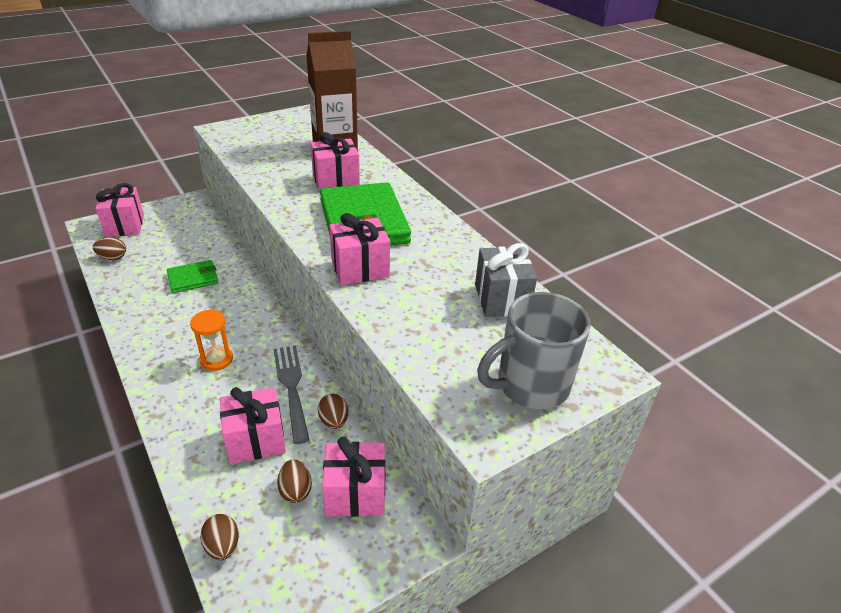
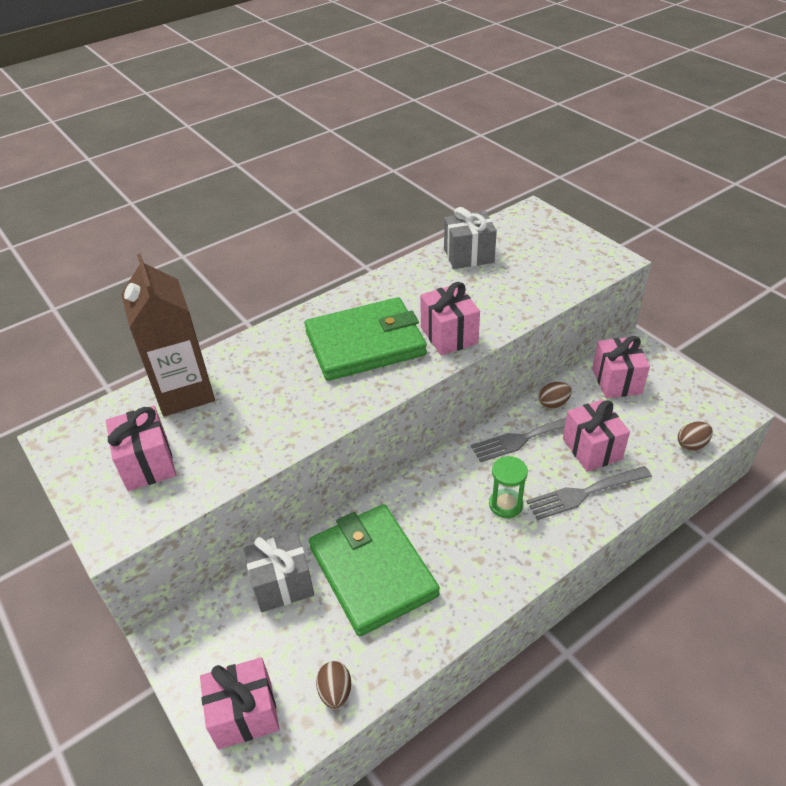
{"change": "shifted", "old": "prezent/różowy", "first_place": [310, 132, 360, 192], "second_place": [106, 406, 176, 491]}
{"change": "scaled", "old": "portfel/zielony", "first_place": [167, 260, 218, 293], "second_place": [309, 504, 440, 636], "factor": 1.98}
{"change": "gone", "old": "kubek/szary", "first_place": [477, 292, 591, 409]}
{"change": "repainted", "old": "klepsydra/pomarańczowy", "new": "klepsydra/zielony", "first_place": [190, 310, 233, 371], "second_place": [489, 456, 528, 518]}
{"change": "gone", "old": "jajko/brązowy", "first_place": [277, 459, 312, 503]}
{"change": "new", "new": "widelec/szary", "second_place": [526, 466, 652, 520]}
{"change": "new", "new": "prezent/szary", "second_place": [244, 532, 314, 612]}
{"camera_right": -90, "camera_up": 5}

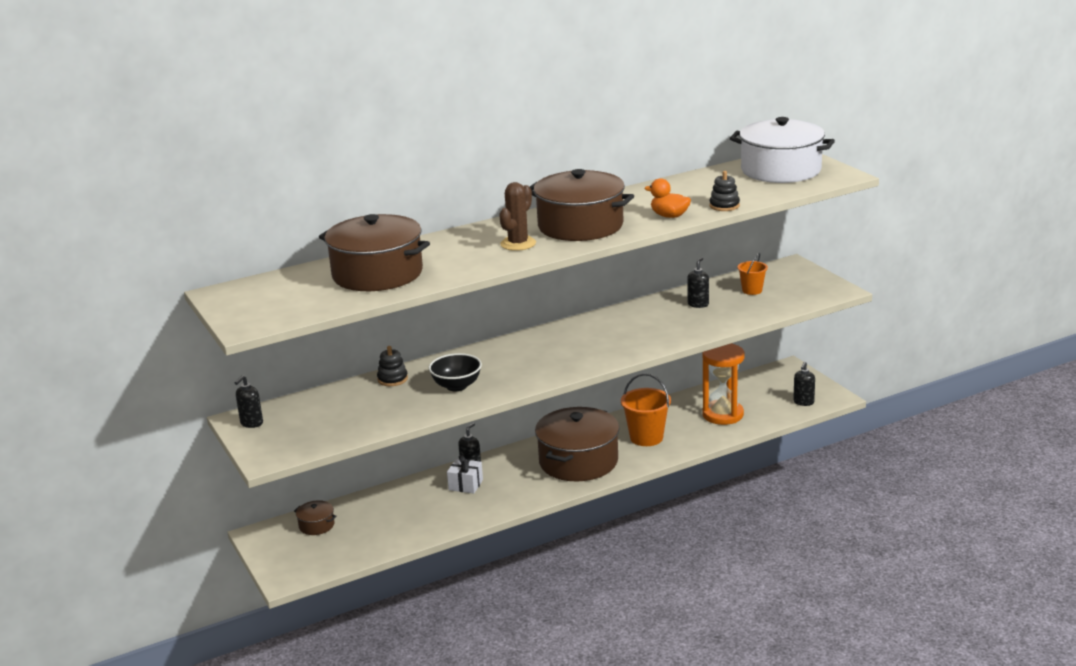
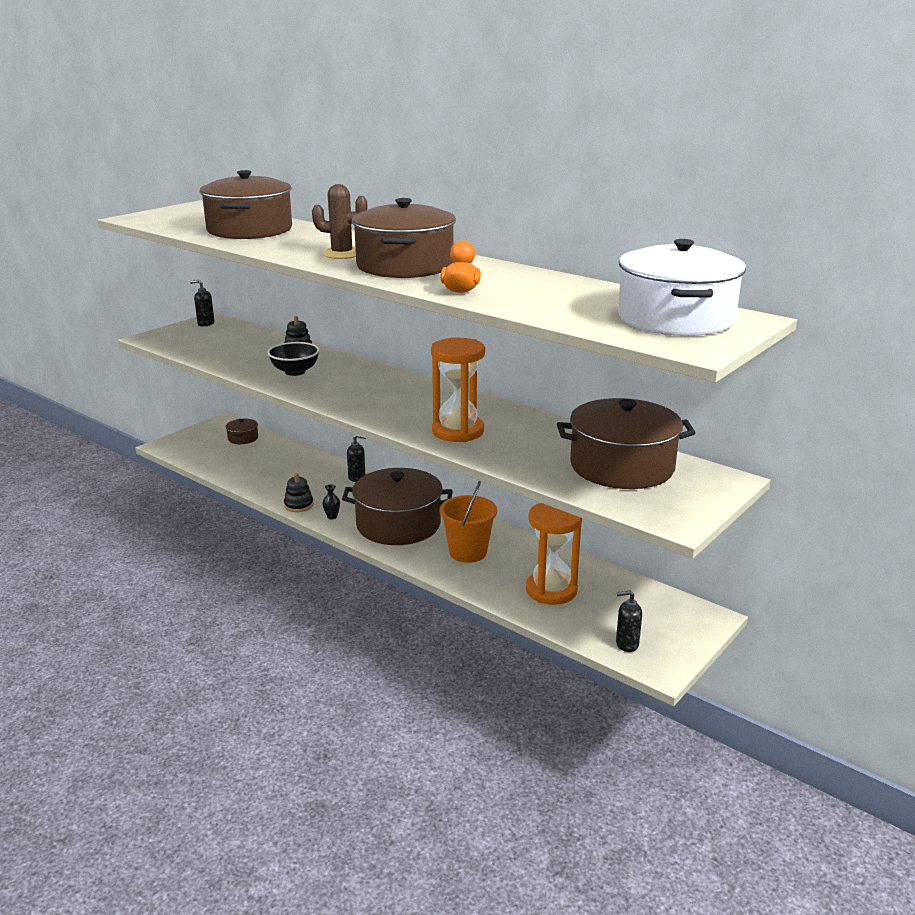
{"change": "shifted", "old": "zabawka nakładanka/czarny", "first_place": [709, 171, 740, 211], "second_place": [284, 473, 314, 512]}
{"change": "swapped", "old": "wiadro/pomarańczowy", "new": "garnek/brązowy", "first_place": [738, 253, 768, 295], "second_place": [557, 398, 696, 489]}
{"change": "gone", "old": "dozownik mydła/czarny", "first_place": [687, 257, 709, 308]}
{"change": "gone", "old": "prezent/biały", "first_place": [447, 455, 483, 494]}
{"change": "new", "new": "klepsydra/pomarańczowy", "second_place": [431, 338, 485, 442]}
{"change": "new", "new": "wazon/czarny", "second_place": [323, 484, 340, 519]}
{"camera_right": 65, "camera_up": 0}

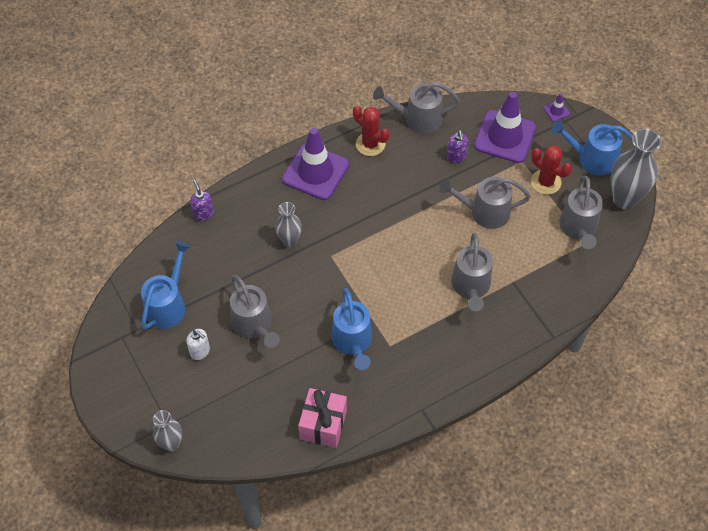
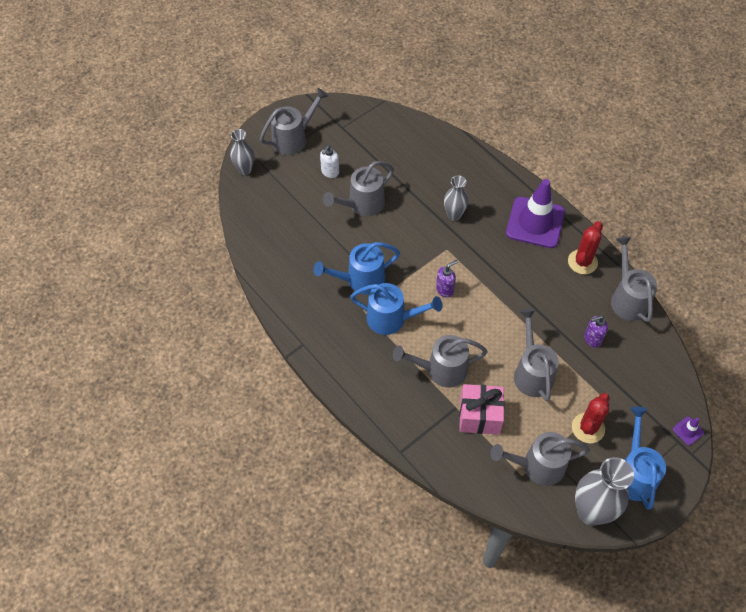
{"change": "gone", "old": "pachołek/fioletowy", "first_place": [474, 92, 536, 163]}
{"change": "shifted", "old": "dozownik mydła/fioletowy", "first_place": [190, 180, 214, 221], "second_place": [436, 260, 458, 298]}
{"change": "shifted", "old": "konewka/niebieski", "first_place": [141, 242, 190, 330], "second_place": [350, 283, 442, 335]}
{"change": "shifted", "old": "prezent/różowy", "first_place": [298, 388, 347, 448], "second_place": [459, 384, 505, 435]}
{"change": "new", "new": "konewka/szary", "second_place": [260, 88, 328, 155]}
{"camera_right": 80, "camera_up": 0}

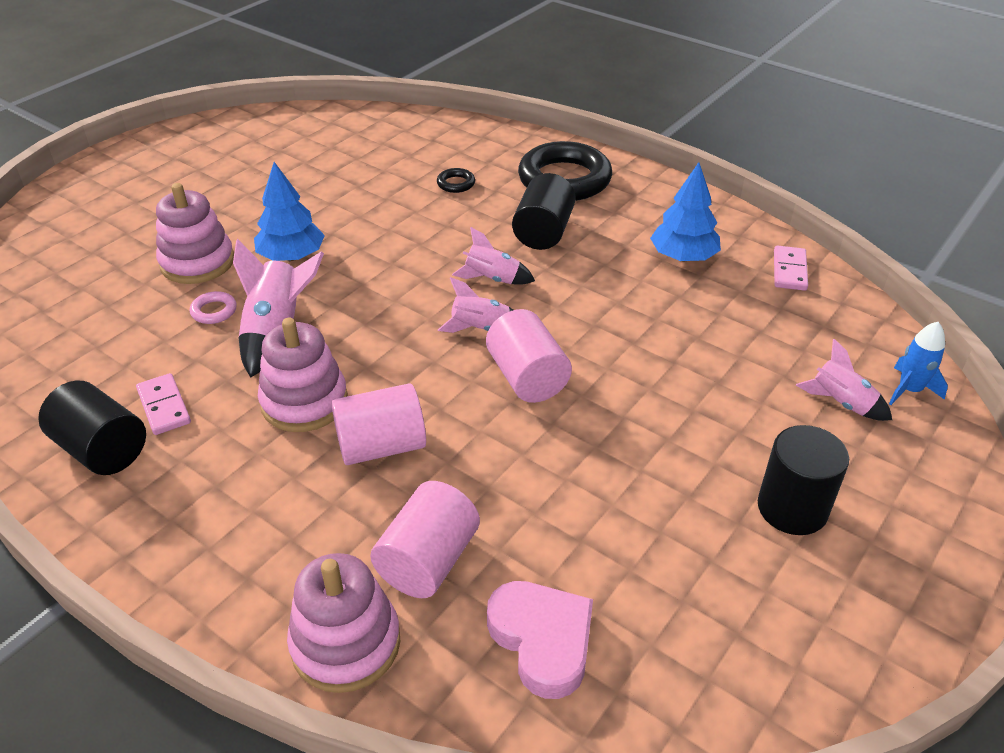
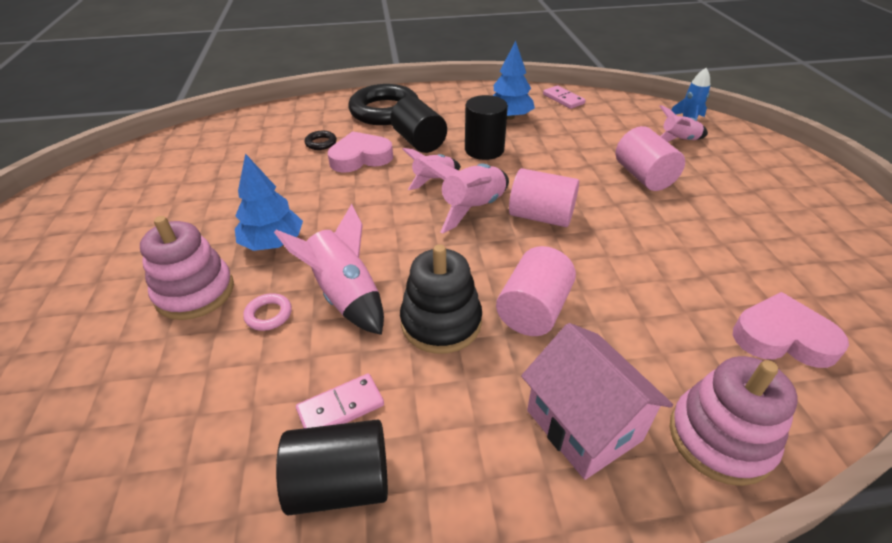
{"change": "scaled", "old": "rakieta/różowy", "first_place": [438, 277, 513, 333], "second_place": [420, 161, 509, 233], "factor": 1.59}
{"change": "repainted", "old": "zabawka nakładanka/różowy", "new": "zabawka nakładanka/czarny", "first_place": [258, 318, 348, 432], "second_place": [400, 244, 482, 354]}
{"change": "rotated", "old": "kostka domina/różowy", "first_place": [136, 373, 191, 435], "second_place": [296, 374, 384, 428], "degrees": -45}
{"change": "shifted", "old": "walec/czarny", "first_place": [758, 425, 849, 535], "second_place": [465, 95, 508, 160]}
{"change": "shifted", "old": "walec/różowy", "first_place": [370, 481, 480, 598], "second_place": [616, 126, 685, 191]}
{"change": "new", "new": "serce/różowy", "second_place": [328, 131, 393, 173]}
{"change": "new", "new": "domek/różowy", "second_place": [521, 323, 673, 480]}
{"camera_right": -45, "camera_up": 0}

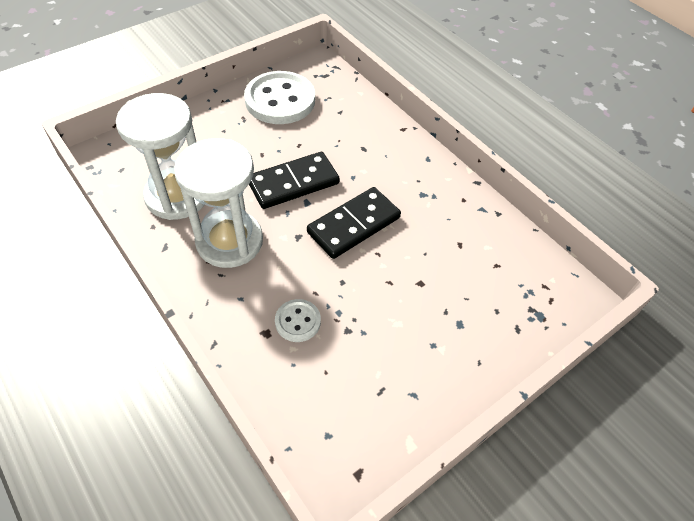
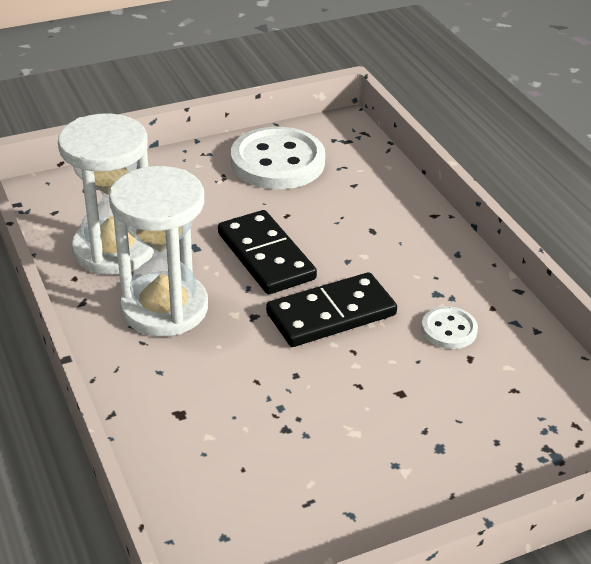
{"change": "rotated", "old": "kostka domina/czarny", "first_place": [249, 152, 340, 209], "second_place": [218, 210, 317, 294], "degrees": 75}
{"change": "shifted", "old": "guzik/biały", "first_place": [275, 299, 321, 342], "second_place": [421, 306, 478, 349]}
{"camera_right": 15, "camera_up": -15}

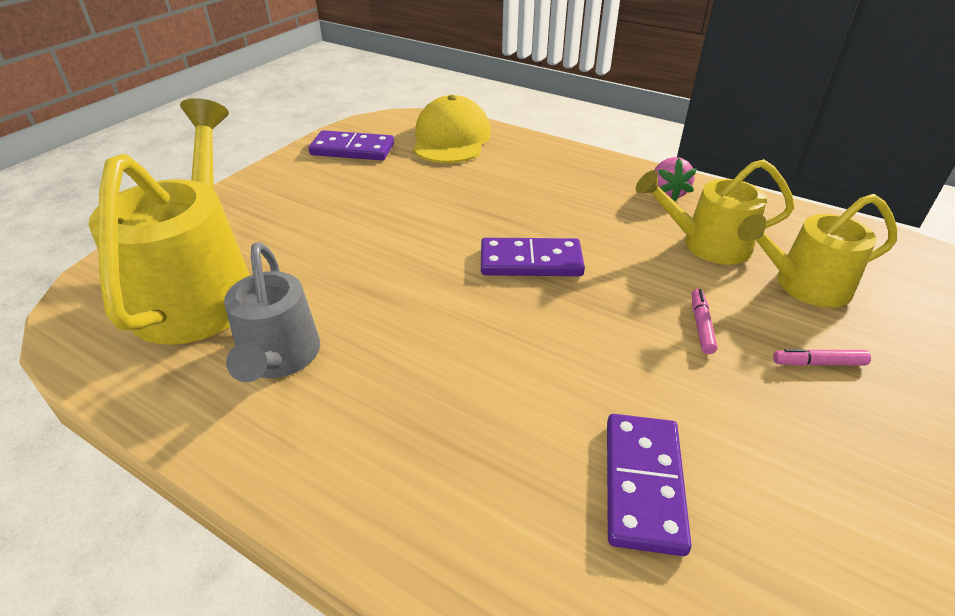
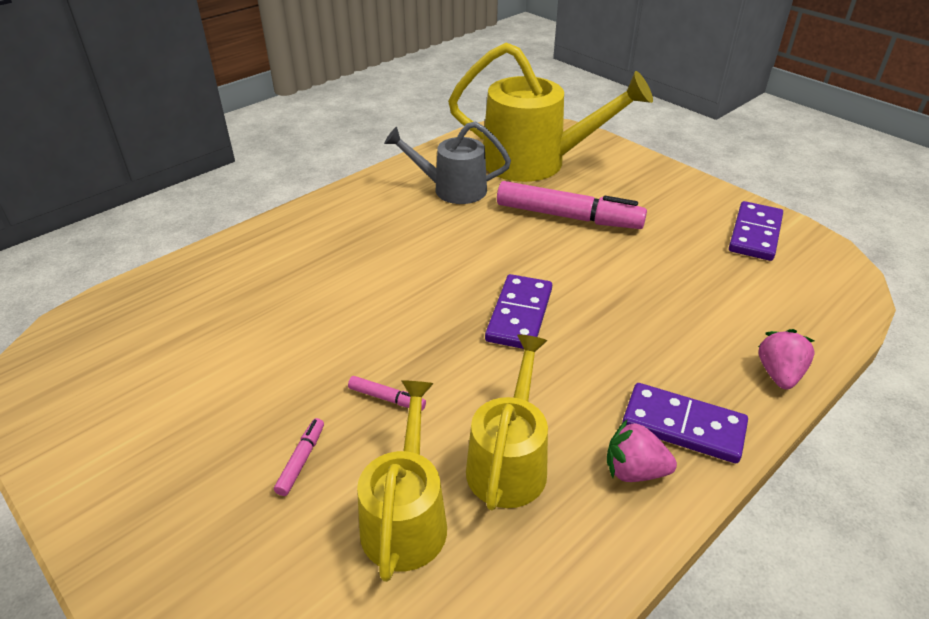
{"change": "gone", "old": "czapka/żółty", "first_place": [413, 95, 491, 163]}
{"change": "shifted", "old": "kostka domina/fioletowy", "first_place": [607, 414, 692, 556], "second_place": [622, 383, 748, 463]}
{"change": "new", "new": "flamaster/różowy", "second_place": [497, 181, 647, 229]}
{"change": "new", "new": "truskawka/różowy", "second_place": [758, 329, 815, 389]}
{"camera_right": 105, "camera_up": 0}

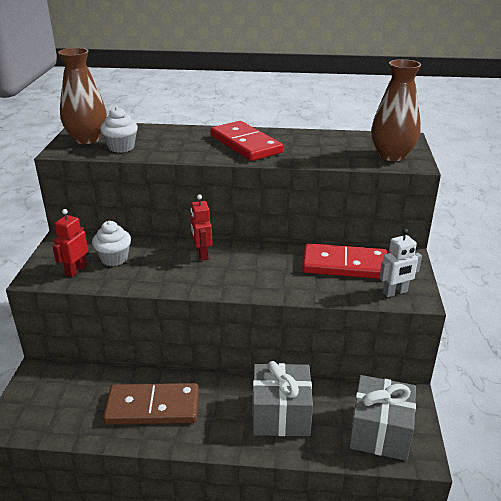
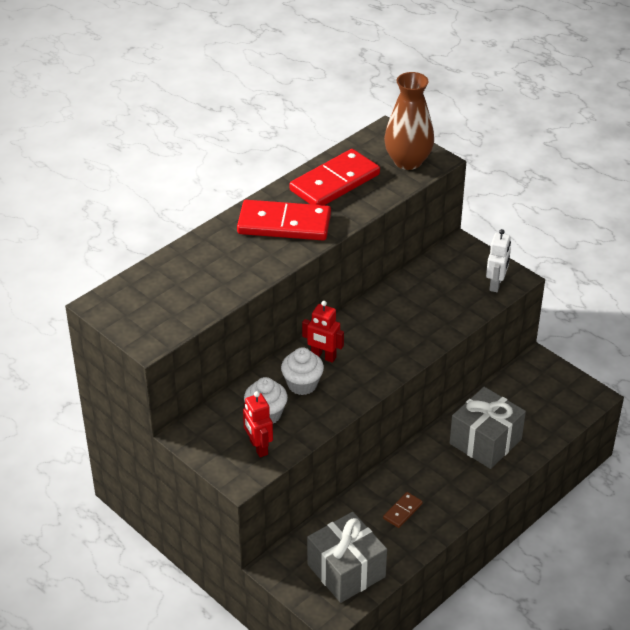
{"change": "gone", "old": "wazon/brązowy", "first_place": [58, 48, 107, 144]}
{"change": "shifted", "old": "muffinka/biały", "first_place": [100, 107, 138, 153], "second_place": [281, 347, 324, 395]}
{"change": "shifted", "old": "kostka domina/czerwony", "first_place": [302, 243, 387, 279], "second_place": [289, 149, 380, 205]}
{"change": "shifted", "old": "prezent/szary", "first_place": [349, 375, 416, 461], "second_place": [307, 512, 387, 603]}
{"change": "scaled", "old": "kostka domina/brązowy", "first_place": [103, 383, 199, 424], "second_place": [383, 492, 423, 528], "factor": 0.45}
{"camera_right": -50, "camera_up": 10}

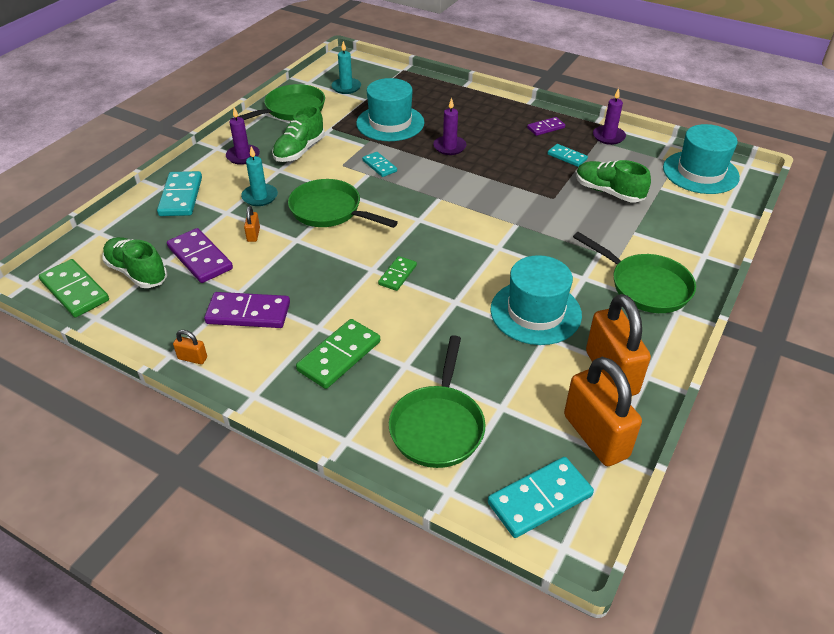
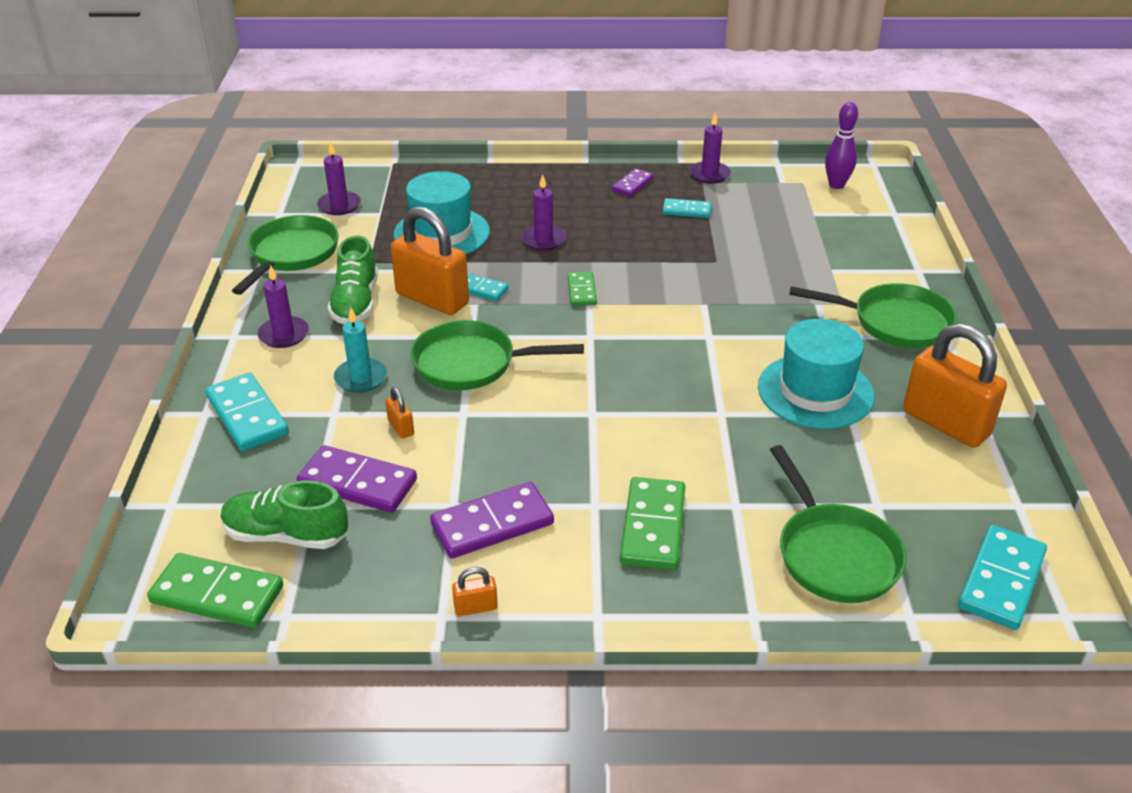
{"change": "repainted", "old": "świeca/turkusowy", "new": "świeca/fioletowy", "first_place": [331, 41, 361, 94], "second_place": [317, 141, 361, 215]}
{"change": "swapped", "old": "kapelusz/turkusowy", "new": "kręgiel/fioletowy", "first_place": [663, 124, 740, 194], "second_place": [825, 102, 858, 189]}
{"change": "gone", "old": "but/zielony", "first_place": [576, 160, 651, 203]}
{"change": "shifted", "old": "kostka domina/zielony", "first_place": [378, 256, 417, 291], "second_place": [567, 271, 597, 306]}
{"change": "shifted", "old": "kłódka/pomarańczowy", "first_place": [564, 357, 642, 466], "second_place": [391, 206, 469, 315]}
{"camera_right": -30, "camera_up": -5}

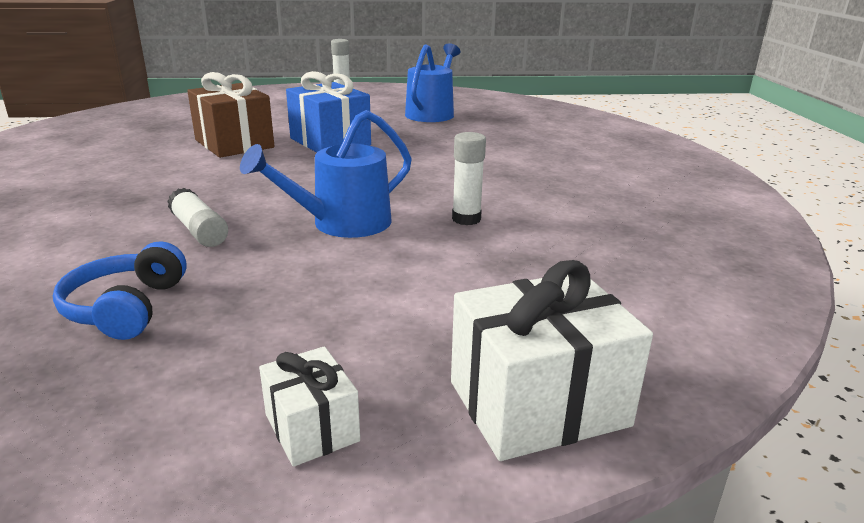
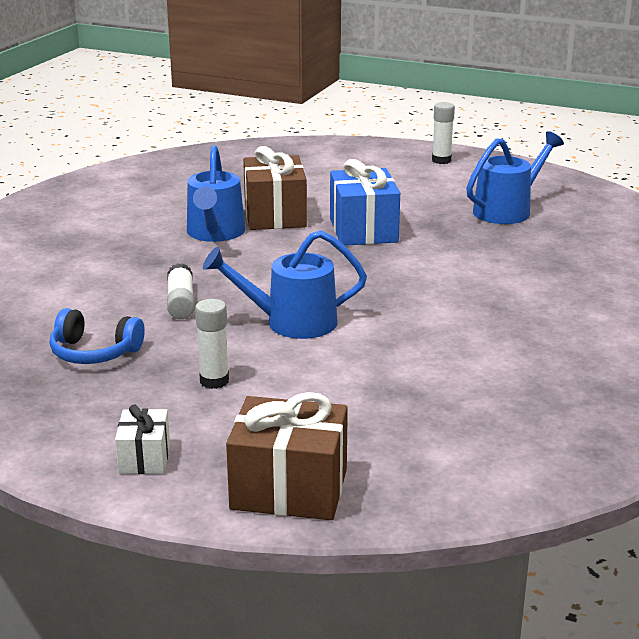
{"change": "shifted", "old": "klej w sztyfcie/biały", "first_place": [452, 132, 486, 225], "second_place": [195, 299, 229, 389]}
{"change": "rotated", "old": "słuchawki/niebieski", "first_place": [53, 241, 187, 340], "second_place": [50, 308, 145, 364], "degrees": -105}
{"change": "repainted", "old": "prezent/biały", "new": "prezent/brązowy", "first_place": [451, 260, 653, 461], "second_place": [226, 392, 348, 520]}
{"change": "new", "new": "konewka/niebieski", "second_place": [187, 145, 245, 242]}
{"camera_right": 30, "camera_up": 0}

